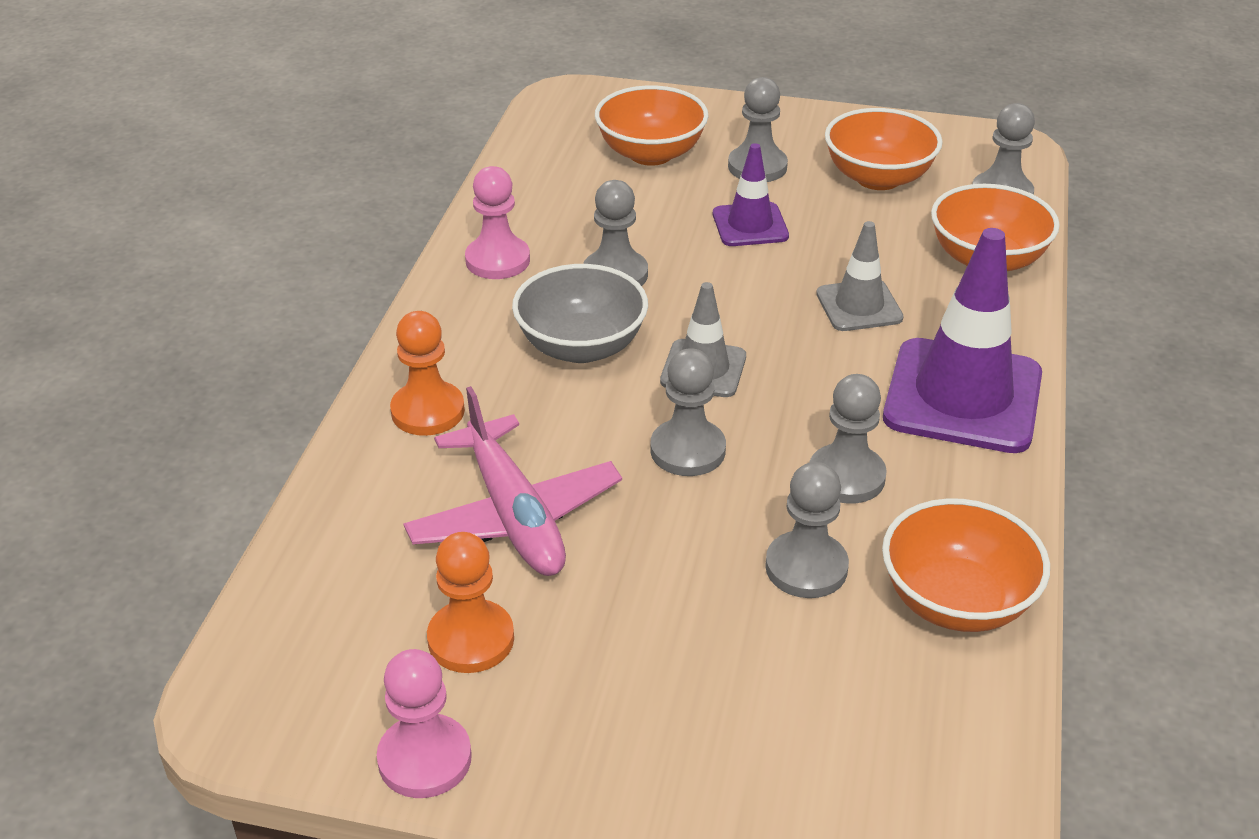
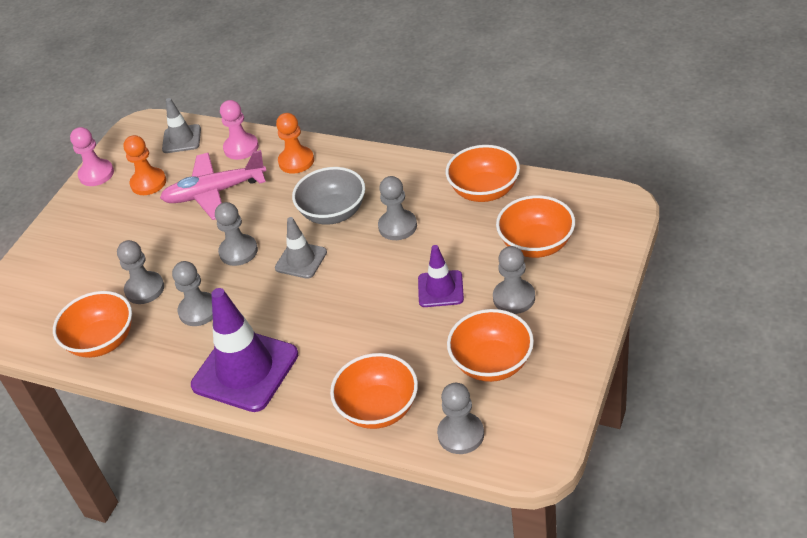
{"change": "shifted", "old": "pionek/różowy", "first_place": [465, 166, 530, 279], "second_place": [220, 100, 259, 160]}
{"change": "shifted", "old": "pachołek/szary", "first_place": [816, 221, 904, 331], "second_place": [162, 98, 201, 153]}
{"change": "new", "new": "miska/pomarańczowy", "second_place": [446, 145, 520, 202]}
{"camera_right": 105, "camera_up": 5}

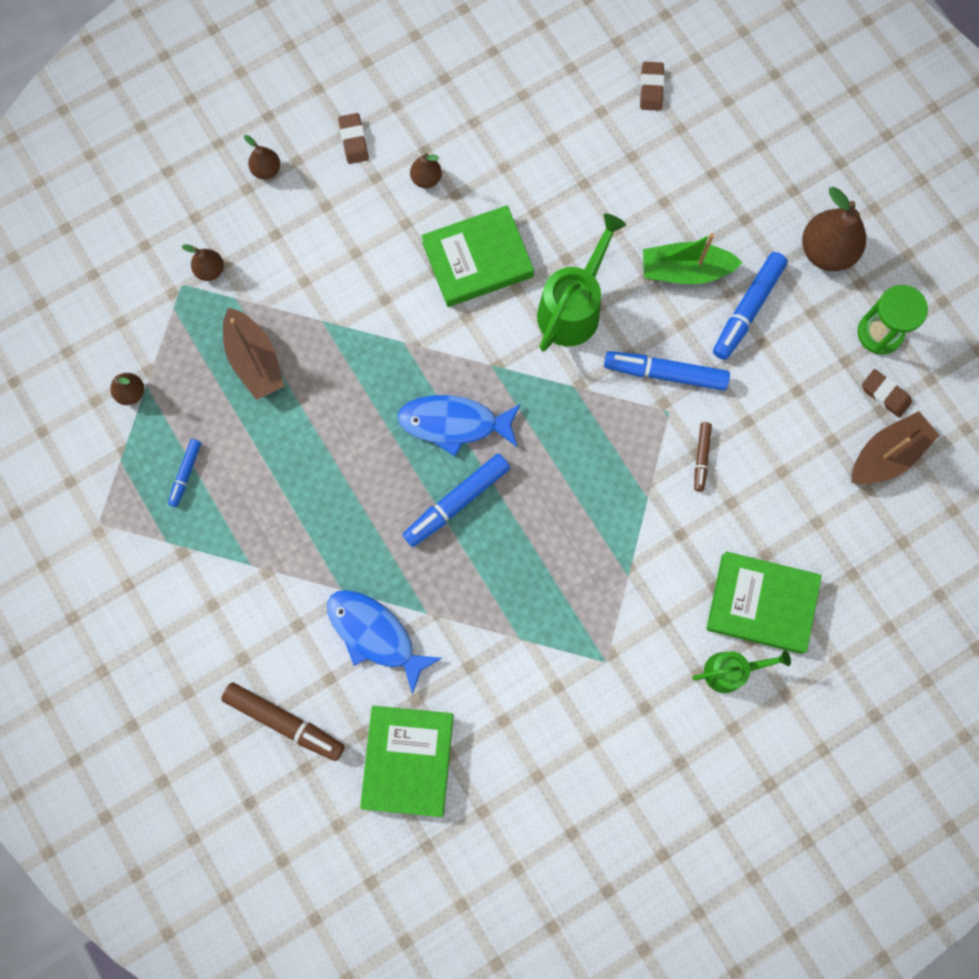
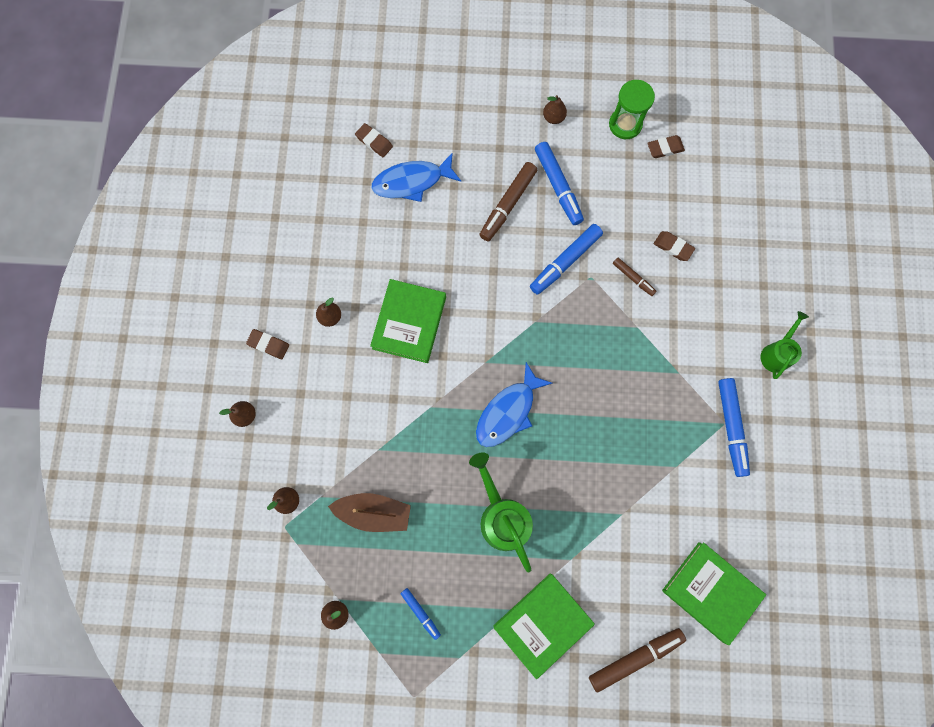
{"change": "scaled", "old": "gruszka/brązowy", "first_place": [802, 187, 866, 271], "second_place": [543, 95, 567, 124], "factor": 0.52}
{"change": "shifted", "old": "konewka/zielony", "first_place": [537, 213, 626, 351], "second_place": [469, 452, 533, 572]}
{"change": "swapped", "old": "łódka/zielony", "new": "flamaster/brązowy", "first_place": [643, 233, 743, 284], "second_place": [479, 162, 537, 241]}
{"change": "gone", "old": "łódka/brązowy", "first_place": [851, 411, 939, 485]}
{"change": "shifted", "old": "flamaster/niebieski", "first_place": [403, 454, 510, 547], "second_place": [718, 378, 750, 477]}
{"change": "shifted", "old": "książka/zielony", "first_place": [706, 551, 822, 654], "second_place": [493, 573, 595, 679]}
{"change": "shifted", "old": "ryba/niebieski", "first_place": [327, 590, 442, 695], "second_place": [372, 152, 461, 202]}
{"change": "new", "new": "gumka do mazania/brązowy", "second_place": [654, 231, 695, 261]}
{"camera_right": -55, "camera_up": 0}

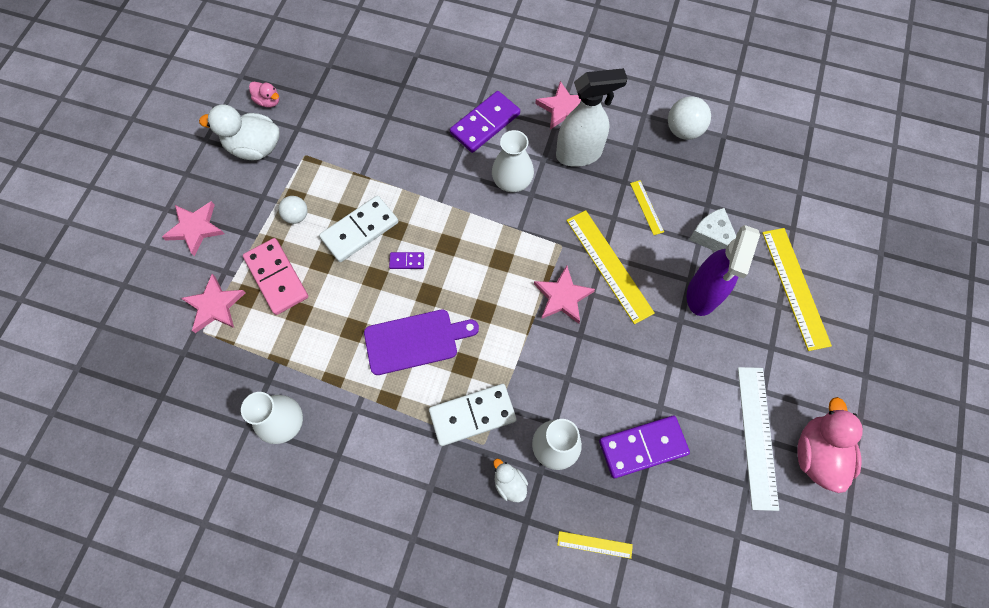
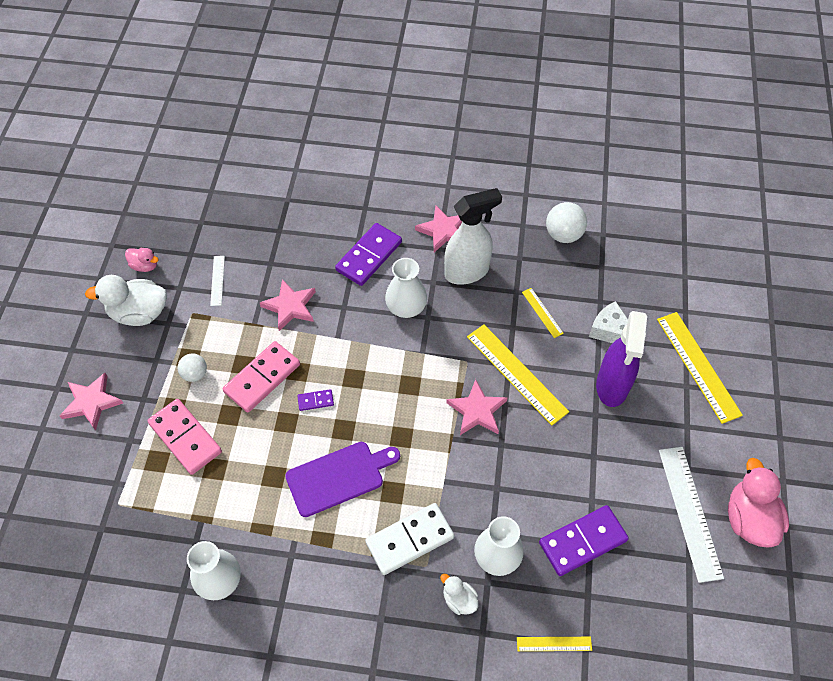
{"change": "repainted", "old": "kostka domina/biały", "new": "kostka domina/różowy", "first_place": [319, 196, 398, 262], "second_place": [223, 341, 300, 412]}
{"change": "shifted", "old": "gwiazda/różowy", "first_place": [181, 274, 246, 333], "second_place": [260, 279, 316, 331]}
{"change": "new", "new": "linijka/biały", "second_place": [210, 256, 225, 306]}
{"camera_right": -10, "camera_up": -10}

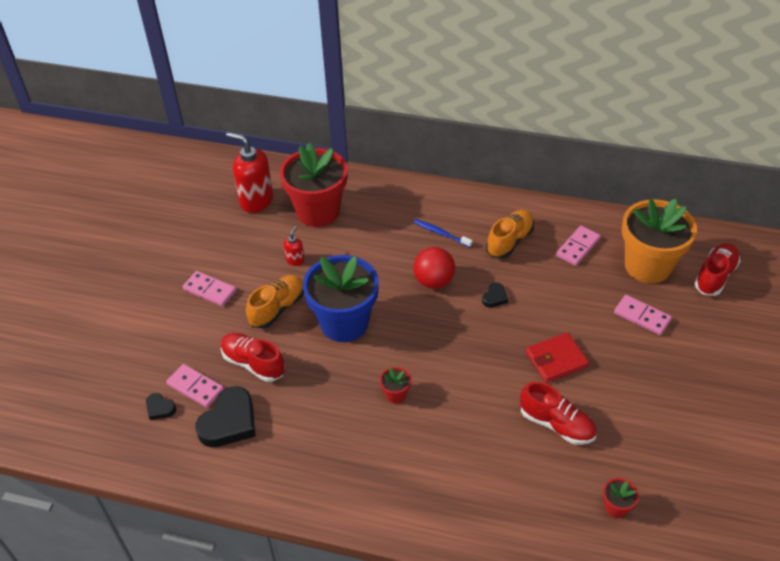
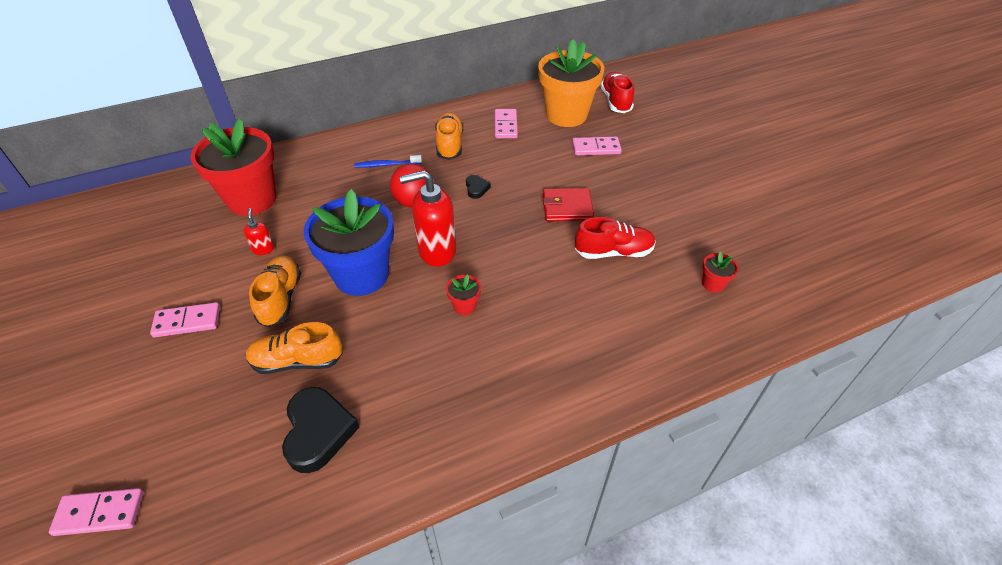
{"change": "shifted", "old": "dozownik mydła/czerwony", "first_place": [226, 132, 273, 213], "second_place": [400, 170, 456, 267]}
{"change": "rotated", "old": "portfel/czerwony", "first_place": [526, 332, 589, 383], "second_place": [543, 188, 594, 221], "degrees": 60}
{"change": "repainted", "old": "but/czerwony", "new": "but/pomarańczowy", "first_place": [221, 333, 285, 382], "second_place": [246, 322, 343, 374]}
{"change": "shifted", "old": "kostka domina/różowy", "first_place": [166, 364, 224, 408], "second_place": [49, 488, 143, 536]}
{"change": "gone", "old": "serce/czarny", "first_place": [146, 393, 176, 420]}
{"camera_right": -40, "camera_up": 0}

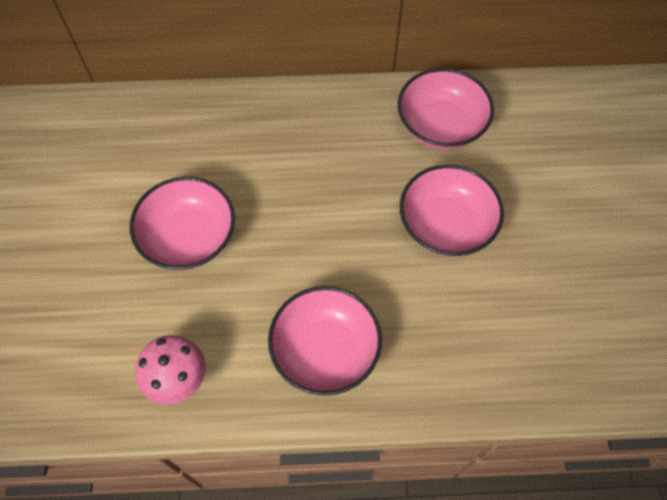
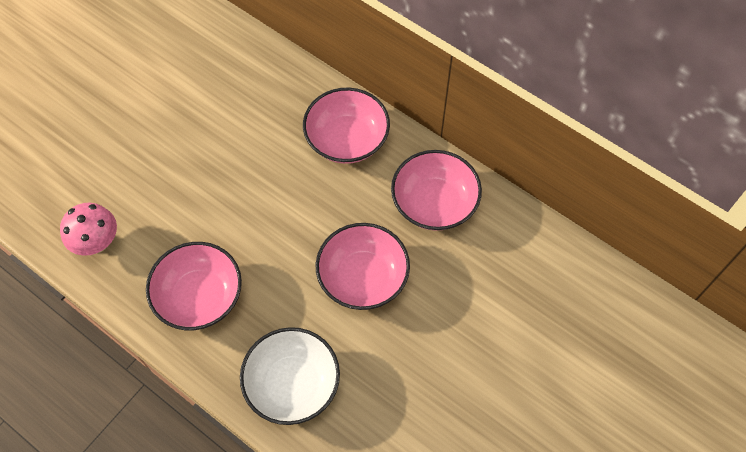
{"change": "shifted", "old": "miska/różowy", "first_place": [130, 176, 235, 270], "second_place": [303, 88, 390, 164]}
{"change": "new", "new": "miska/biały", "second_place": [240, 327, 340, 425]}
{"camera_right": 40, "camera_up": 0}

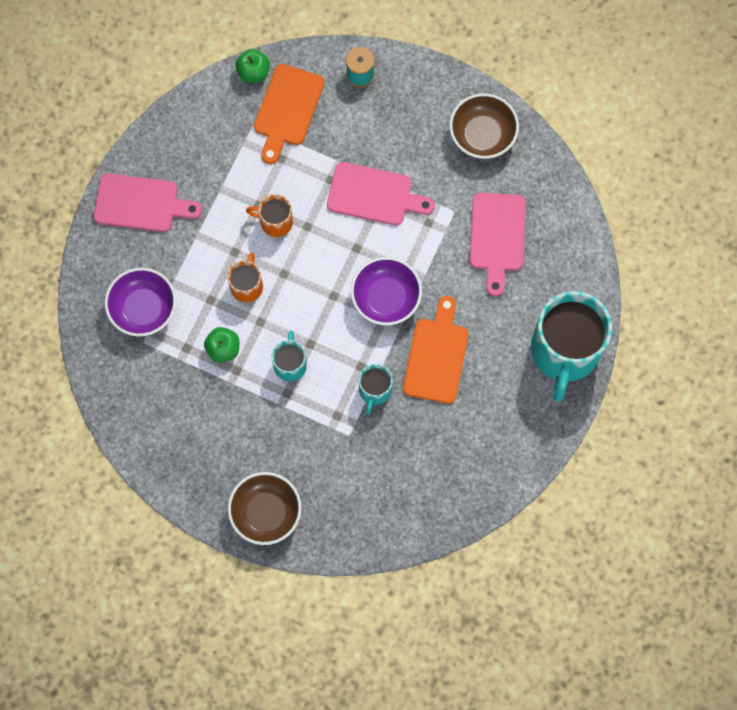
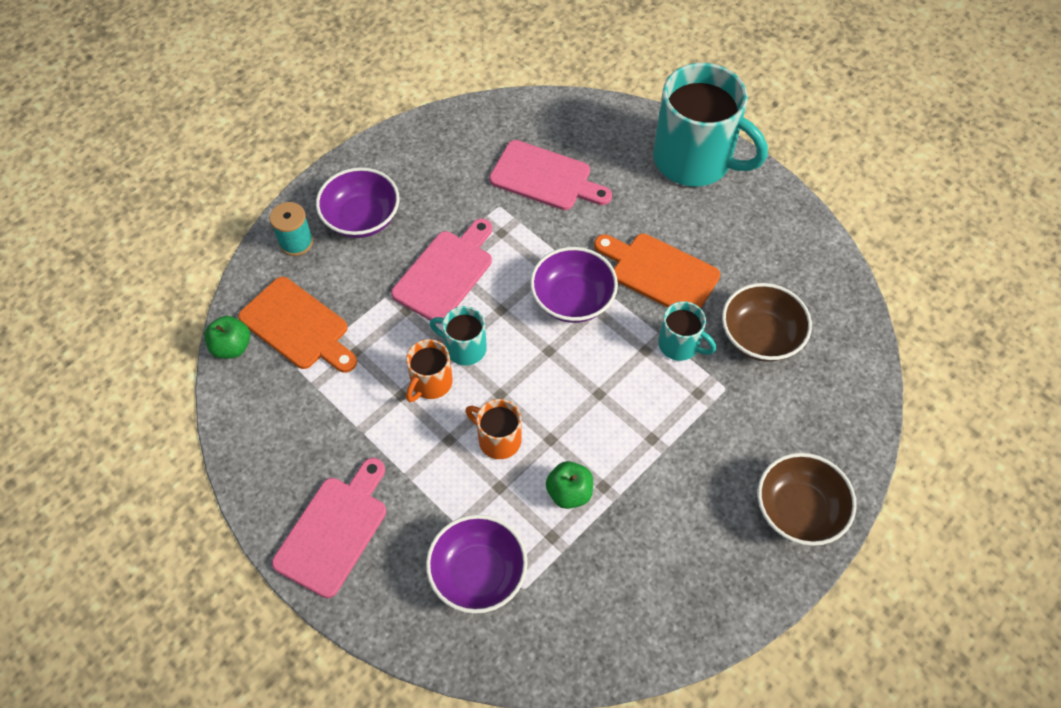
{"change": "shifted", "old": "miska/brązowy", "first_place": [449, 93, 519, 159], "second_place": [722, 283, 812, 362]}
{"change": "shifted", "old": "kubek/turkusowy", "first_place": [272, 330, 307, 381], "second_place": [430, 306, 487, 366]}
{"change": "new", "new": "miska/fioletowy", "second_place": [316, 167, 400, 238]}
{"camera_right": -70, "camera_up": -15}

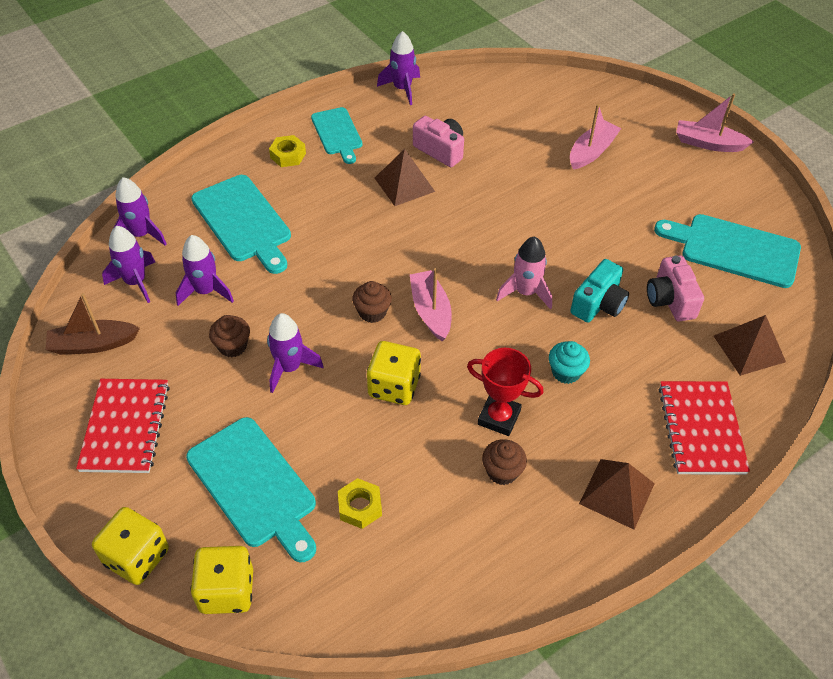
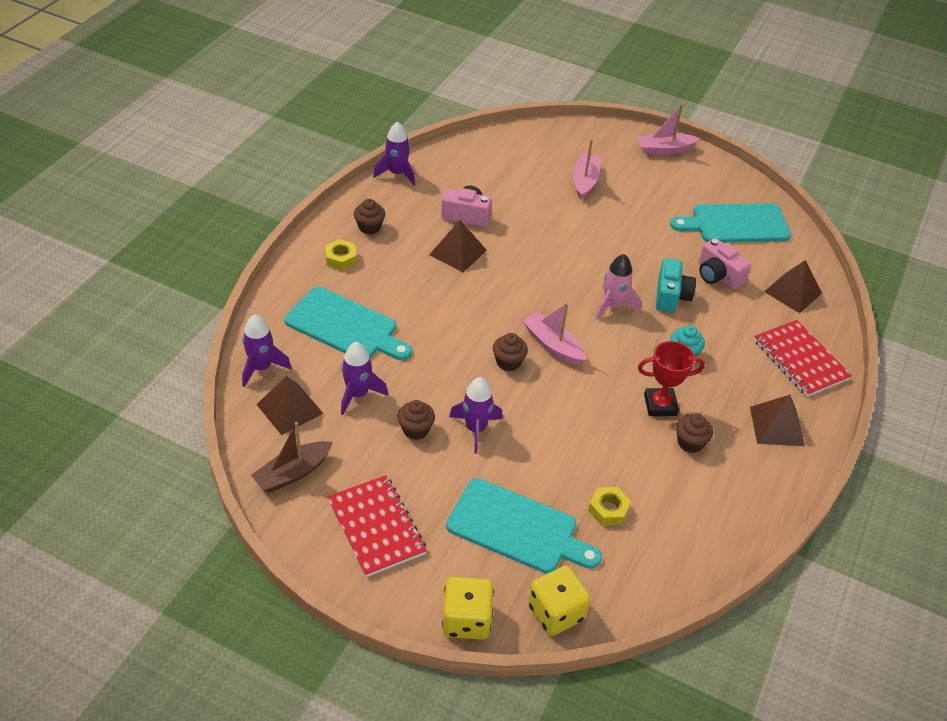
{"change": "swapped", "old": "deska do krojenia/turkusowy", "new": "muffinka/brązowy", "first_place": [311, 107, 362, 164], "second_place": [354, 199, 385, 235]}
{"change": "swapped", "old": "rakieta/fioletowy", "new": "piramida/brązowy", "first_place": [102, 226, 155, 303], "second_place": [256, 376, 324, 435]}
{"change": "gone", "old": "kostka do gry/żółty", "first_place": [367, 341, 421, 405]}
{"camera_right": -30, "camera_up": -5}

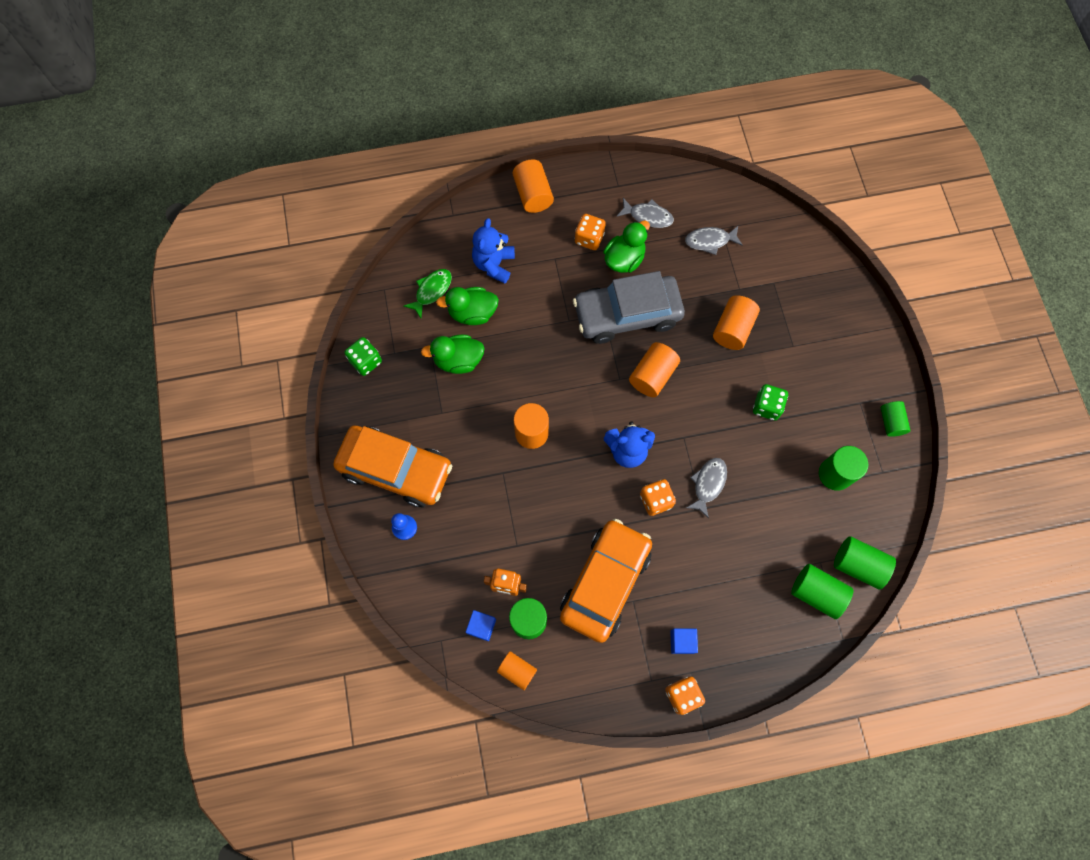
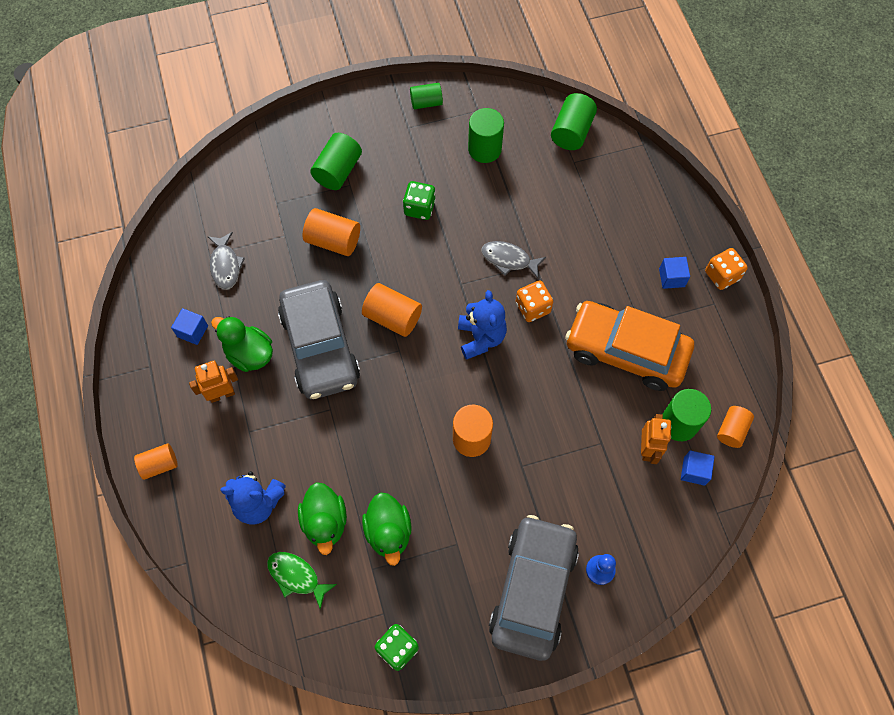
{"change": "scaled", "old": "walec/pomarańczowy", "first_place": [513, 159, 554, 213], "second_place": [134, 443, 178, 480], "factor": 0.66}
{"change": "swapped", "old": "ryba/szary", "new": "sześcian/niebieski", "first_place": [616, 198, 674, 228], "second_place": [171, 308, 208, 345]}
{"change": "swapped", "old": "kostka do gry/pomarańczowy", "new": "robot/pomarańczowy", "first_place": [575, 214, 606, 250], "second_place": [189, 361, 238, 403]}
{"change": "repainted", "old": "samochód/pomarańczowy", "new": "samochód/szary", "first_place": [333, 425, 452, 507], "second_place": [489, 515, 579, 661]}
{"change": "shifted", "old": "walec/zielony", "first_place": [791, 564, 854, 619], "second_place": [310, 133, 362, 190]}
{"camera_right": -95, "camera_up": -5}

